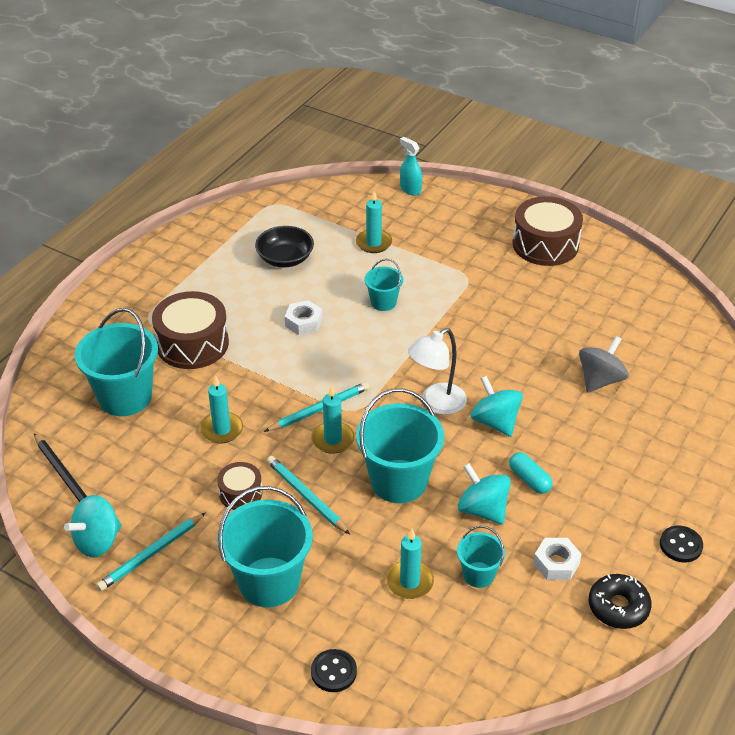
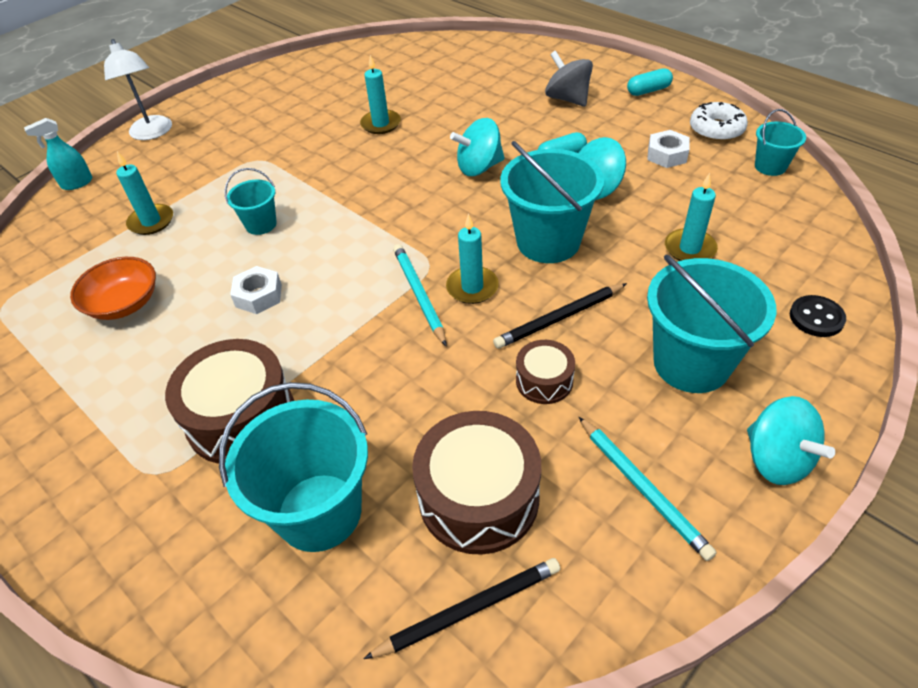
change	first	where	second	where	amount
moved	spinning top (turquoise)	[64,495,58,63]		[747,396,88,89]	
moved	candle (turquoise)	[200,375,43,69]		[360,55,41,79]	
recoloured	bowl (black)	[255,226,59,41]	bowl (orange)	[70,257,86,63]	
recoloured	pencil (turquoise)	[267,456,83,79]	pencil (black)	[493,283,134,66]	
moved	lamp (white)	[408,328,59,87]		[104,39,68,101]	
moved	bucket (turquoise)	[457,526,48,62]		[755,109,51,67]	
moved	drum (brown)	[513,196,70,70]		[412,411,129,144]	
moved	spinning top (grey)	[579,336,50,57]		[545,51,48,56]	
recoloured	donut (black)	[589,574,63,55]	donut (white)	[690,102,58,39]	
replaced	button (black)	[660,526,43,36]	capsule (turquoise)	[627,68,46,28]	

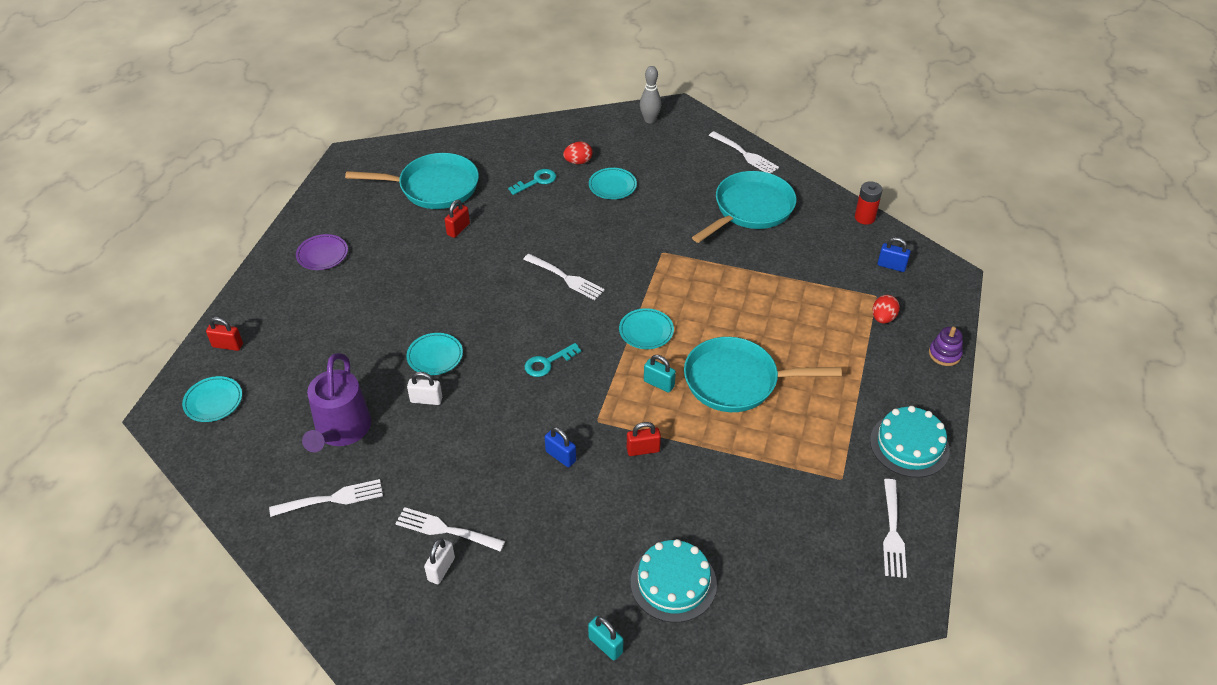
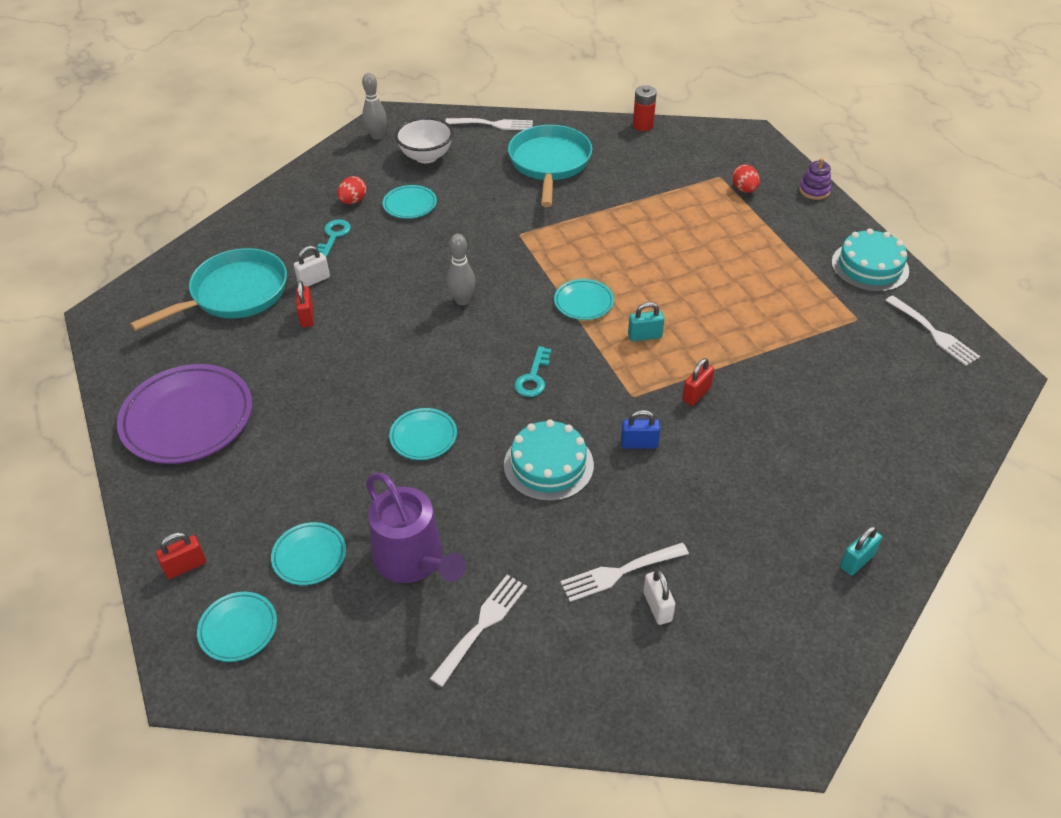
change	first	where	second	where	amount
resized	plate (purple)	[296,234,52,36]		[117,364,135,100]	x1.98
moved	padlock (white)	[407,372,35,33]		[294,246,36,40]	
replaced	fork (white)	[523,254,82,46]	bowling pin (grey)	[447,234,29,71]	
turned	padlock (turquoise)	[588,616,35,44]		[840,526,42,50]	45 degrees counterclockwise
moved	cake (turquoise)	[631,539,86,84]		[504,419,90,82]	
removed	pan (turquoise)	[684,337,158,75]			
removed	padlock (blue)	[878,237,33,35]			
added			plate (turquoise)	[271,522,75,63]	
added			bowl (white)	[395,117,58,46]	

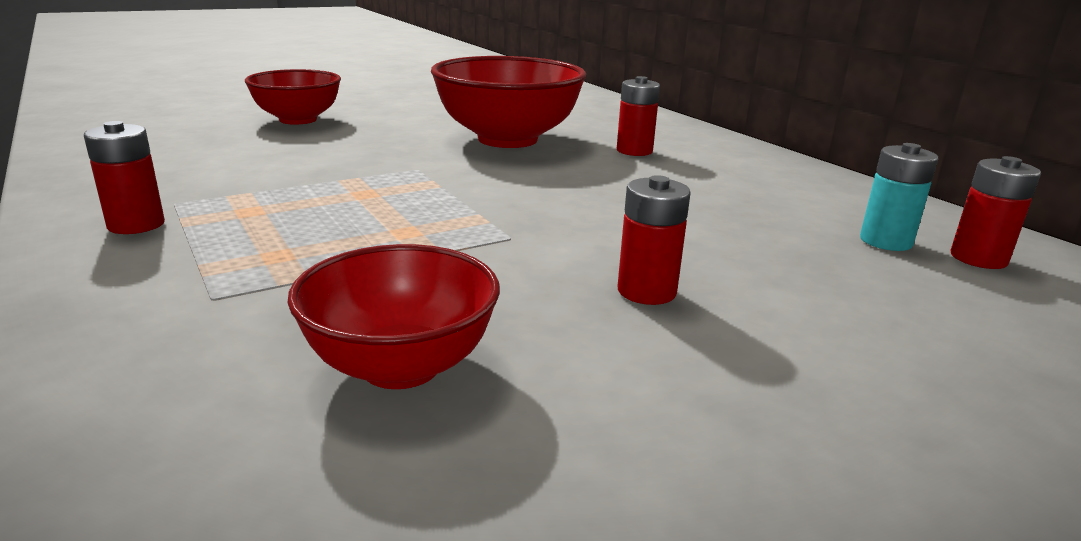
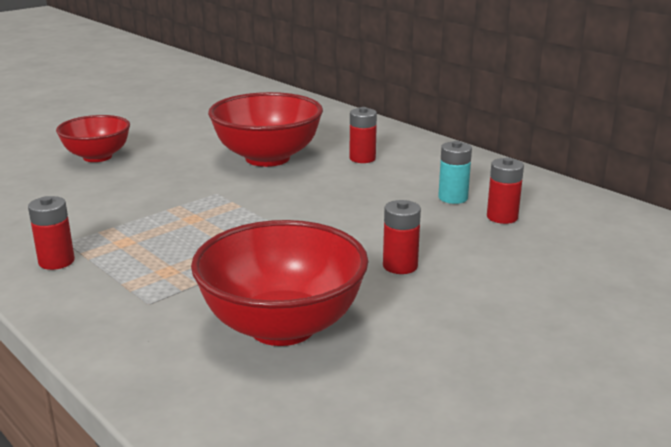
change	first	where	second	where	amount
resized	bowl (red)	[288,244,212,145]		[191,220,177,126]	x1.58
moved	battery (turquoise)	[860,143,79,108]		[438,141,34,63]	
moved	battery (red)	[950,156,91,113]		[487,157,37,67]	

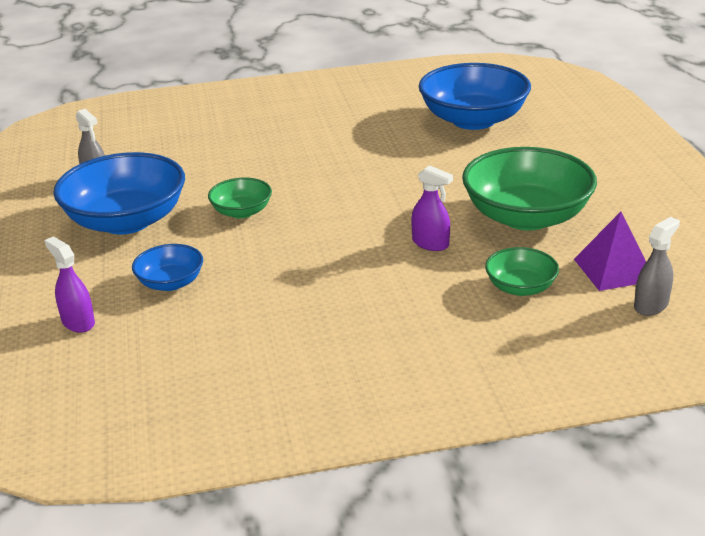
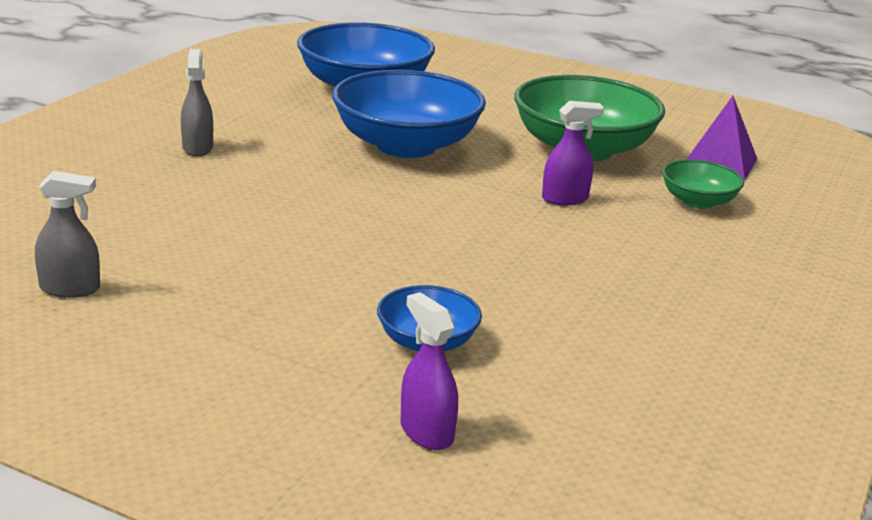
change	first	where	second	where	amount
turned	spray bottle (purple)	[44,237,51,96]		[401,292,57,158]	60 degrees clockwise
moved	bowl (blue)	[53,152,132,83]		[332,70,154,88]	
removed	bowl (green)	[208,178,64,41]			
moved	spray bottle (grey)	[634,217,46,99]		[181,49,32,107]	

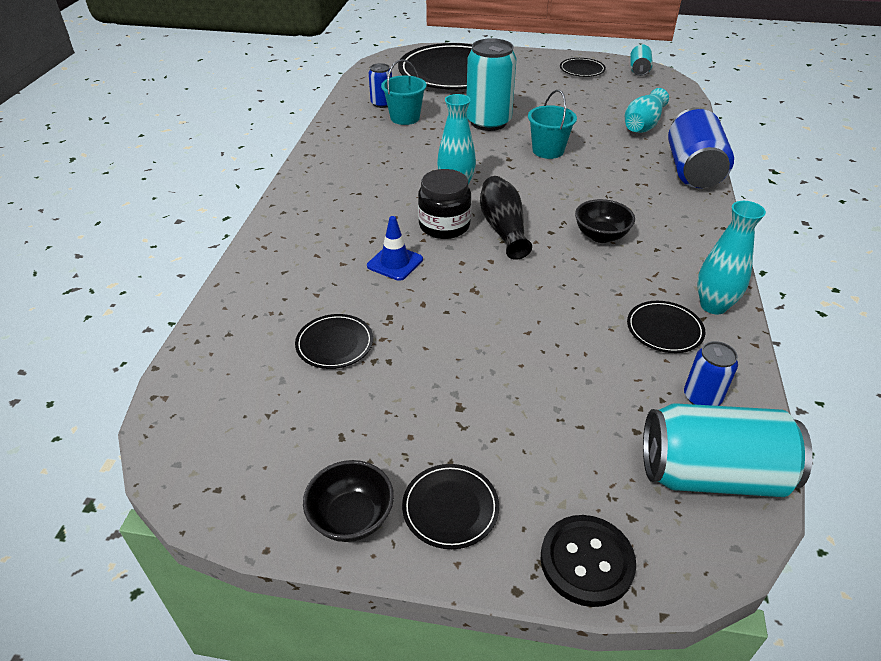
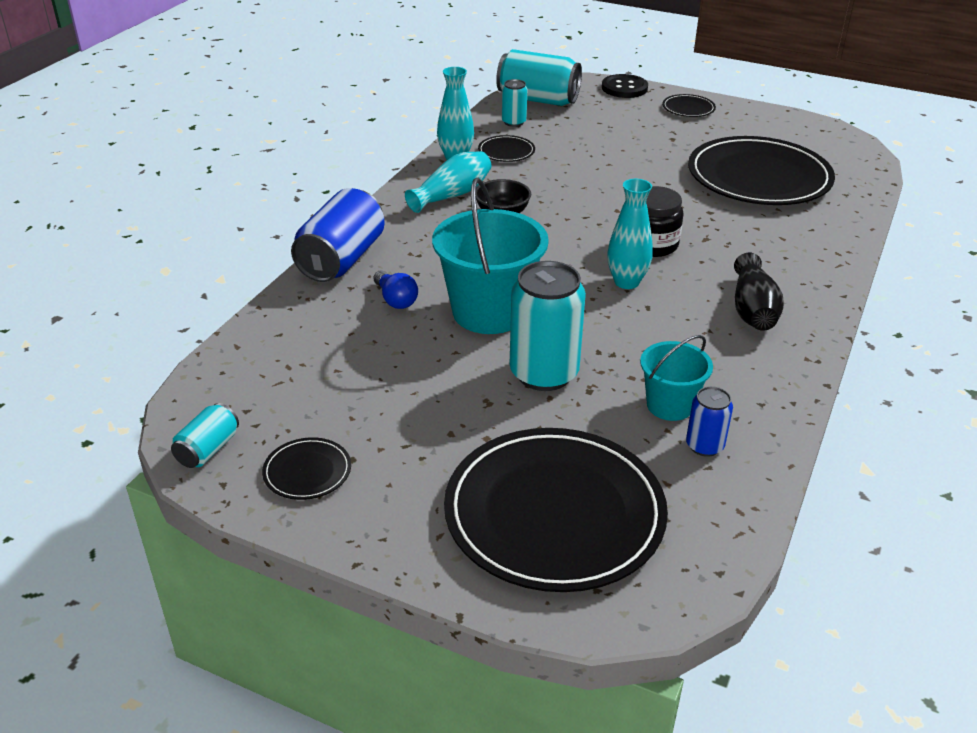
change	first	where	second	where	amount
resized	plate (black)	[295,314,78,55]		[688,136,147,69]	x2.41
removed	bowl (black)	[303,460,91,82]			
removed	traffic cone (blue)	[367,216,56,65]			
moved	vase (black)	[480,176,52,84]		[734,252,50,79]	
resized	bucket (turquoise)	[528,90,49,69]		[432,178,117,156]	x1.78
moved	vase (turquoise)	[625,88,44,45]		[405,151,86,62]	
recoloured	can (blue)	[684,341,54,65]	can (turquoise)	[502,79,26,48]	
added			light bulb (blue)	[374,270,44,39]	

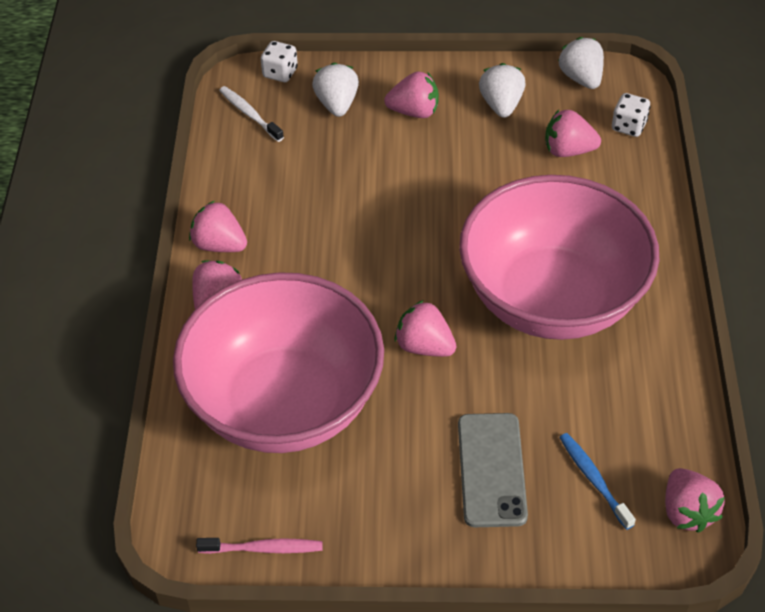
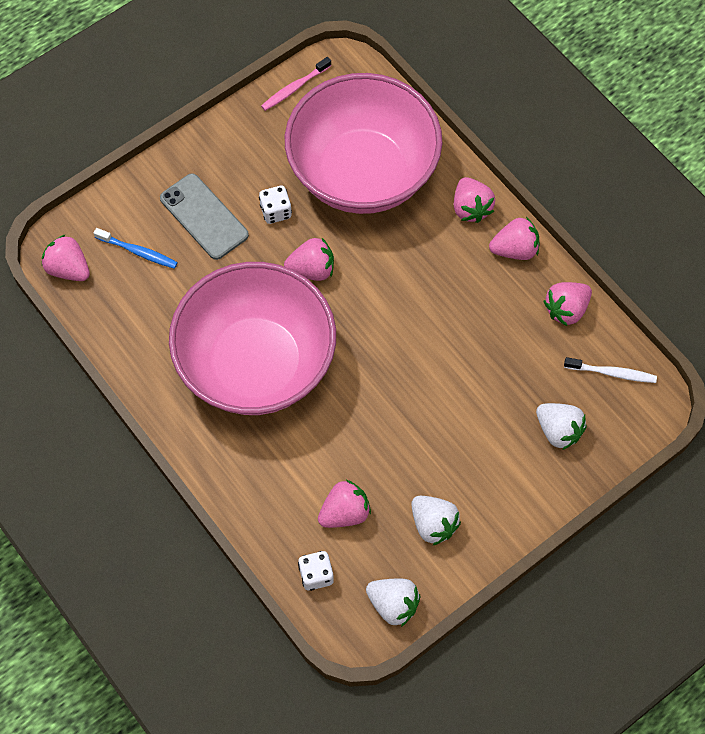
change	first	where	second	where	amount
moved	dice (white)	[261,41,37,41]		[259,186,33,38]	
moved	strawberry (pink)	[384,72,55,46]		[543,282,49,44]	

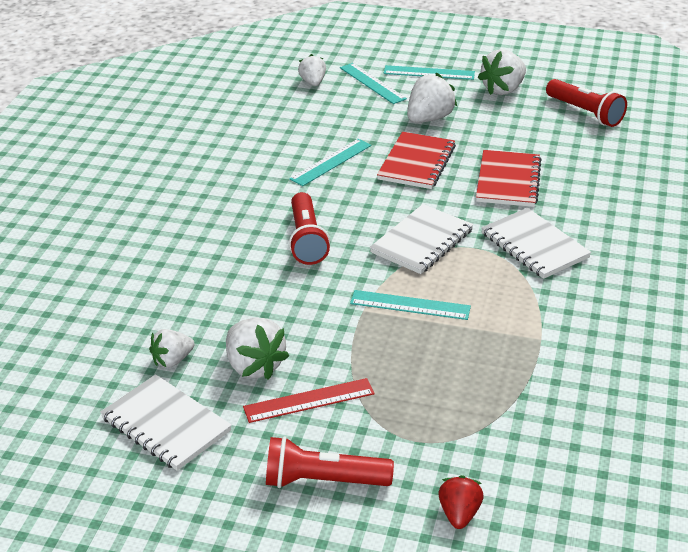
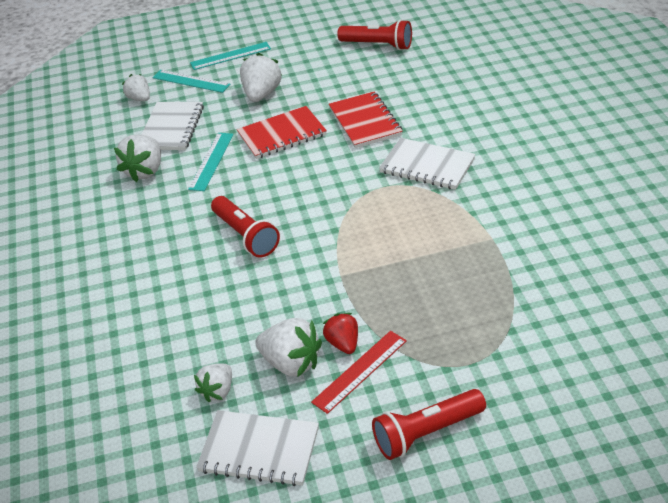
change	first	where	second	where	amount
removed	ruler (turquoise)	[350,290,121,30]			
moved	notebook (white)	[370,204,103,70]		[141,102,63,48]	
turned	notebook (red)	[377,132,79,57]		[237,106,90,53]	75 degrees clockwise
moved	strawberry (red)	[438,475,46,54]		[323,313,35,41]	
moved	strawberry (white)	[478,49,48,46]		[114,134,47,48]	

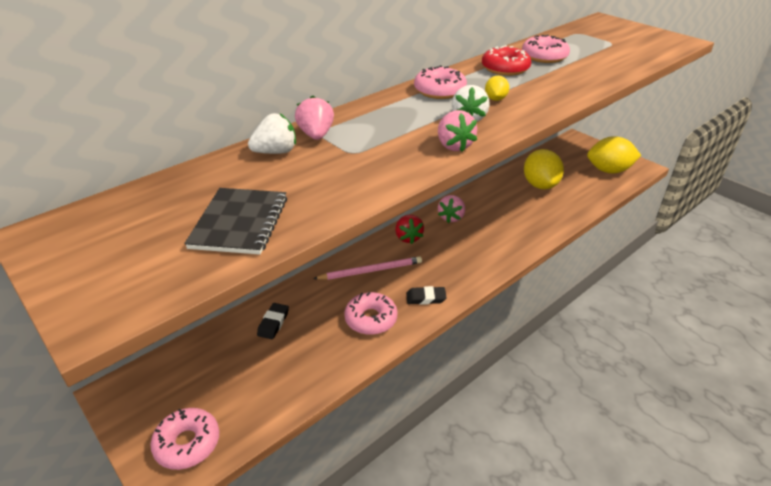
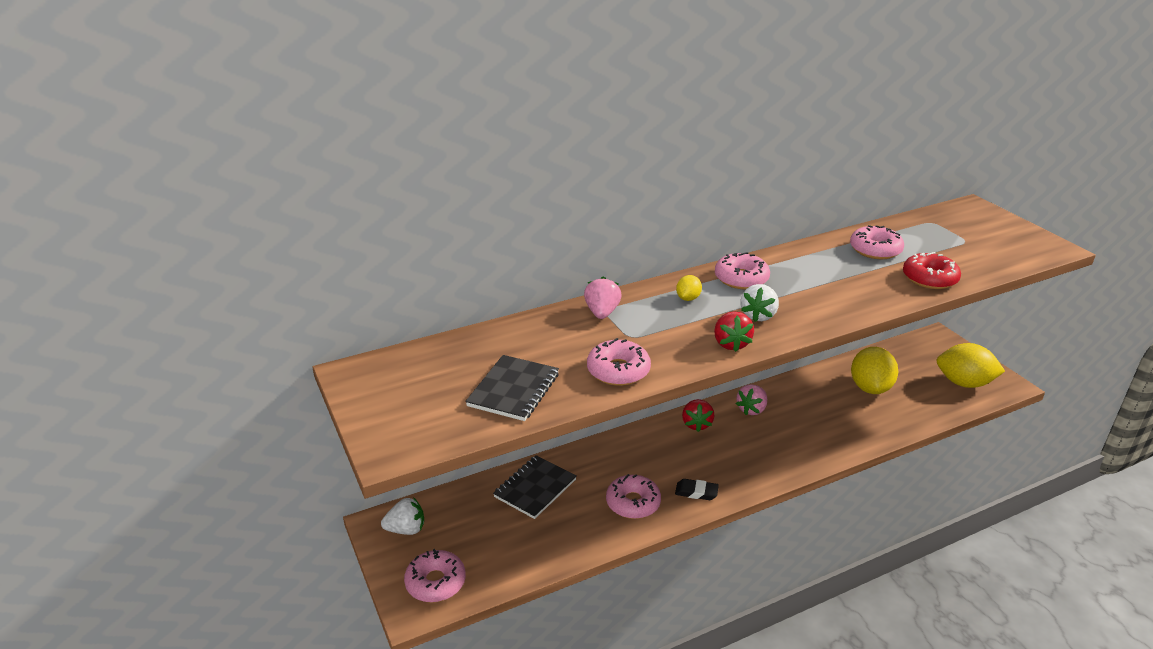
change	first	where	second	where	amount
moved	strawberry (white)	[248,113,48,41]		[381,497,43,38]	
replaced	eraser (black)	[257,303,32,36]	notebook (black)	[493,455,83,64]	
removed	pencil (pink)	[313,256,109,24]			
recoloured	strawberry (pink)	[438,110,39,42]	strawberry (red)	[714,311,40,41]	
moved	donut (red)	[482,45,49,31]		[903,252,58,37]	
moved	lemon (yellow)	[485,75,24,26]		[676,275,26,26]	
added			donut (pink)	[587,338,64,48]	

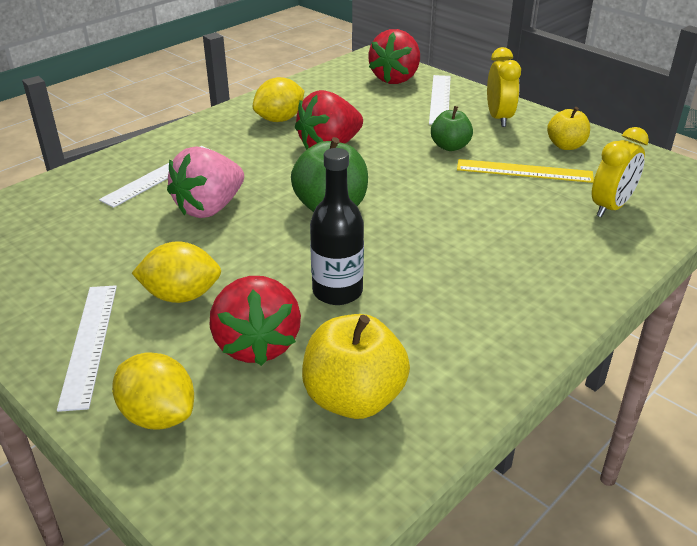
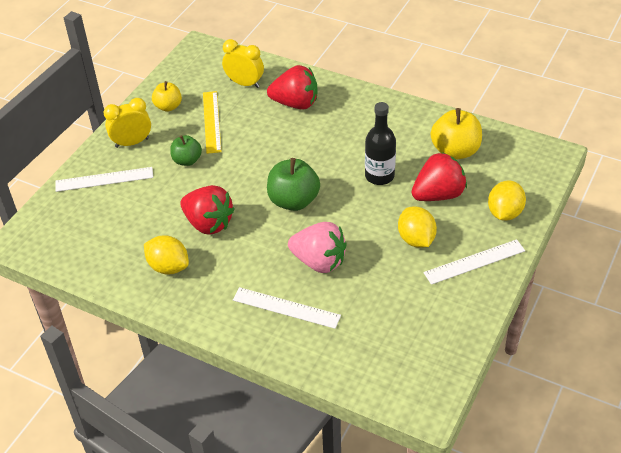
change	first	where	second	where	amount
moved	strawberry (red)	[368,29,52,55]		[267,65,50,45]	

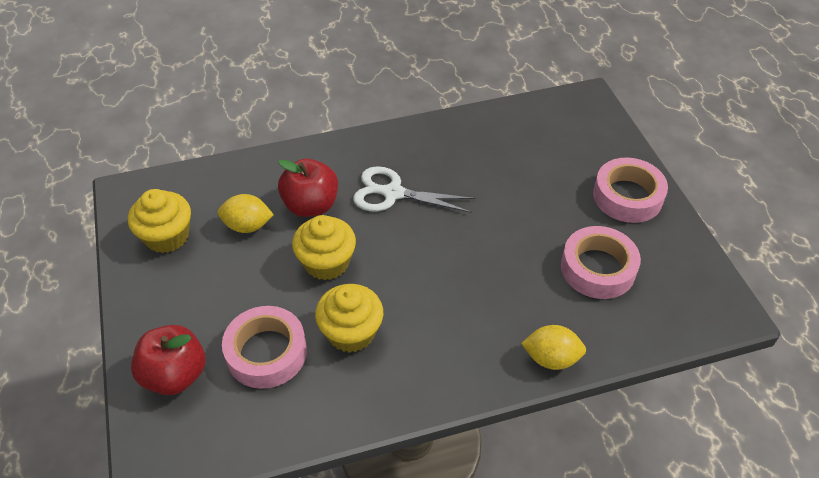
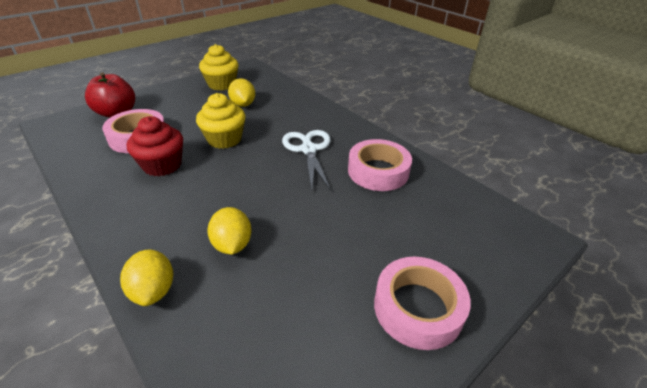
change	first	where	second	where	amount
removed	apple (red)	[278,159,60,58]			
recoloured	cupcake (yellow)	[315,284,68,69]	cupcake (red)	[127,116,56,60]	
moved	tape (pink)	[561,226,80,73]		[348,139,64,52]	
added			lemon (yellow)	[207,207,45,48]	

